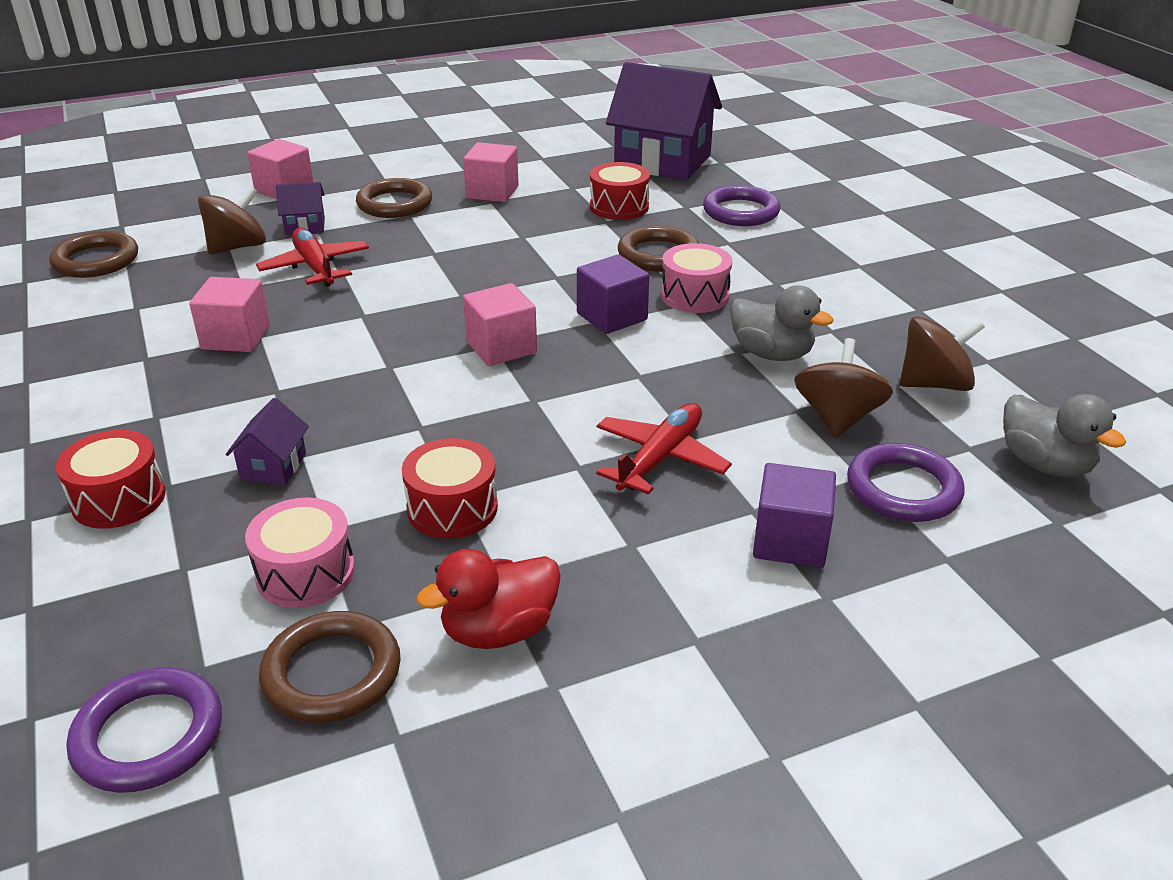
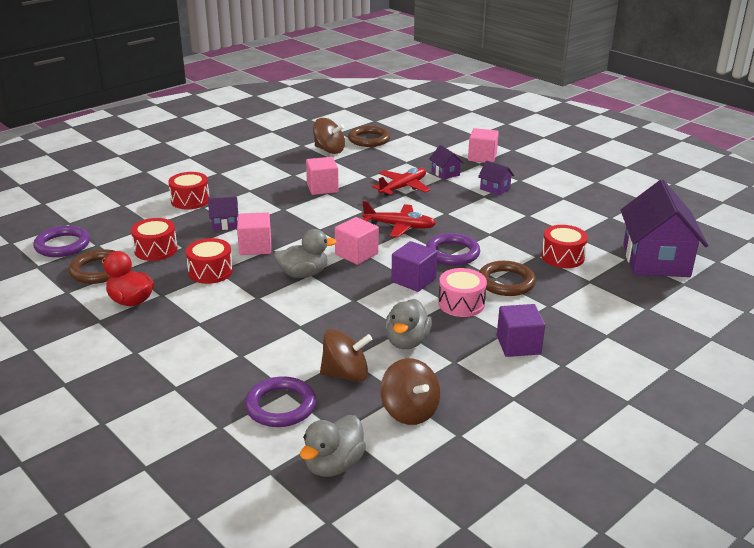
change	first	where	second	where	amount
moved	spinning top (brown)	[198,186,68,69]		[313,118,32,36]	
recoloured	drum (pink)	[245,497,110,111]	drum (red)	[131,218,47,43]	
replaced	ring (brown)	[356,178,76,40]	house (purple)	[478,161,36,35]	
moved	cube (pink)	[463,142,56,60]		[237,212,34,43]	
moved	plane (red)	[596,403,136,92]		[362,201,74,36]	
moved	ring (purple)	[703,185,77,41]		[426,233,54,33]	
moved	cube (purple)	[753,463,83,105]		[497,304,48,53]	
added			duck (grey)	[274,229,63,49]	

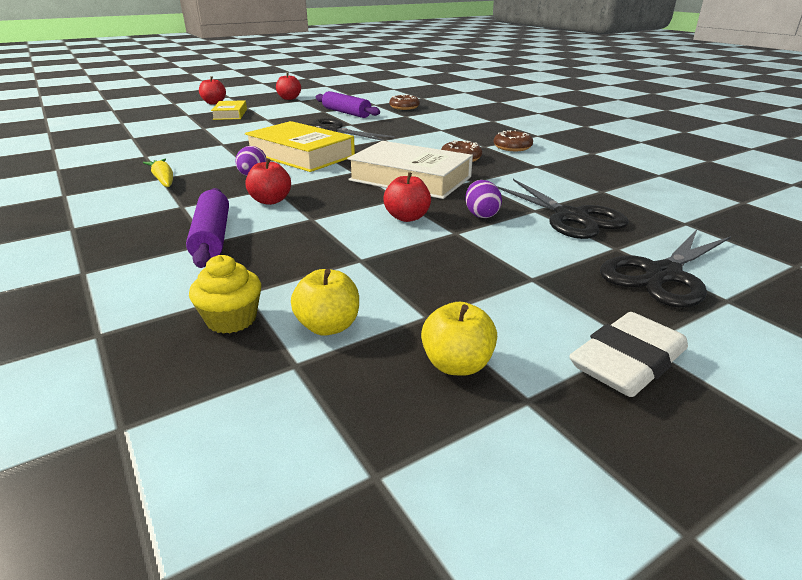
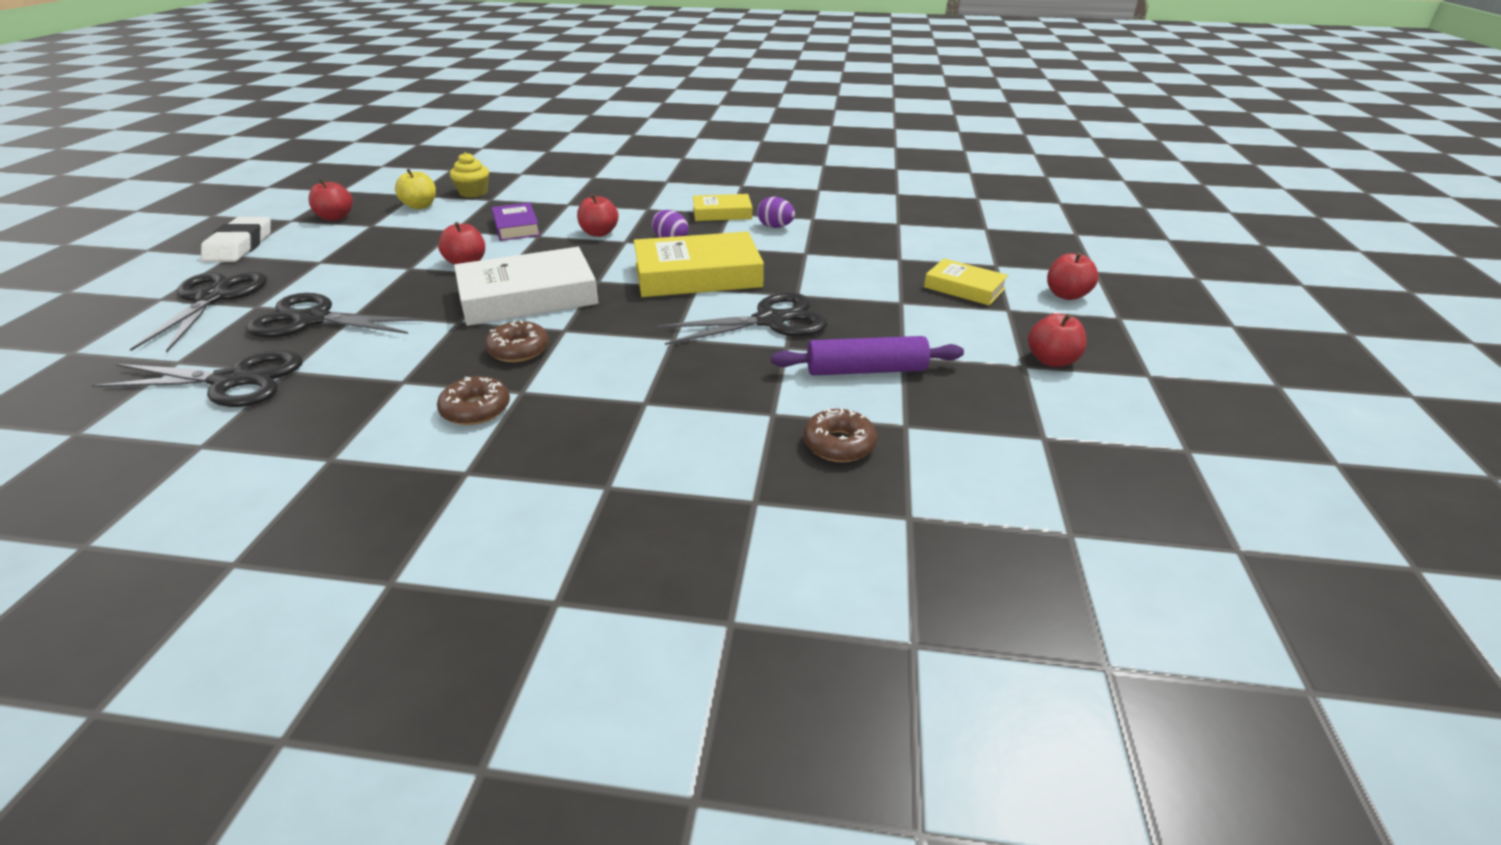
change	first	where	second	where	amount
replaced	carrot (yellow)	[143,159,30,28]	book (yellow)	[693,194,59,27]	
removed	rolling pin (purple)	[186,188,43,80]			
recoloured	apple (yellow)	[421,302,76,74]	apple (red)	[309,179,44,42]	
moved	egg (purple)	[465,180,37,38]		[757,197,38,31]	
added			scissors (black)	[92,350,211,57]	
added			book (purple)	[492,203,48,38]	

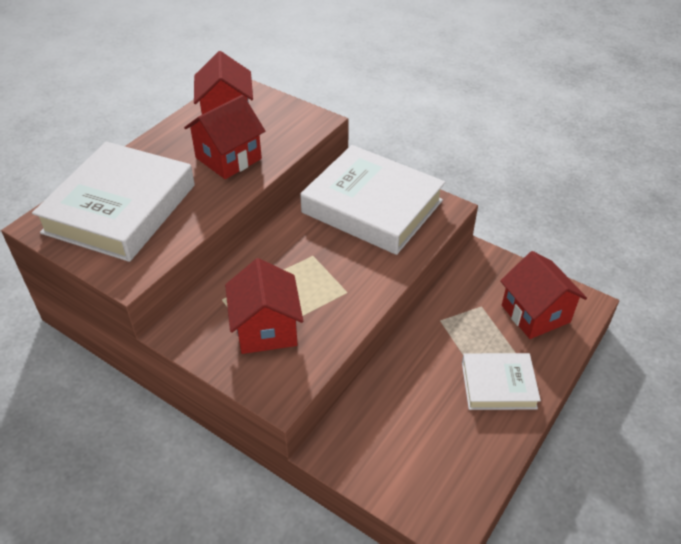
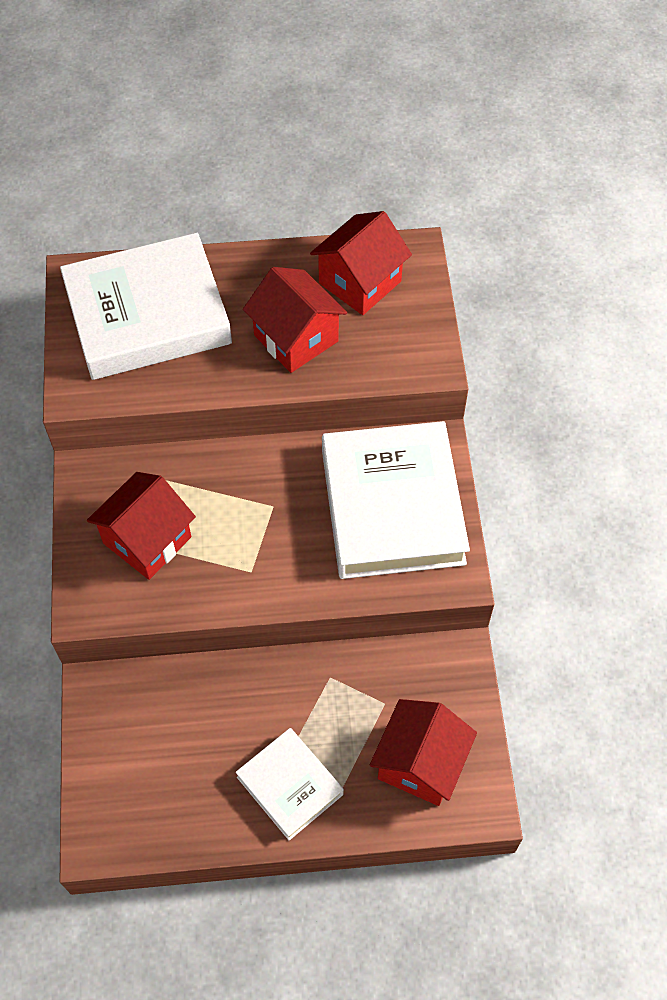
change	first	where	second	where	amount
turned	house (red)	[184,95,81,84]		[243,267,104,106]	45 degrees clockwise

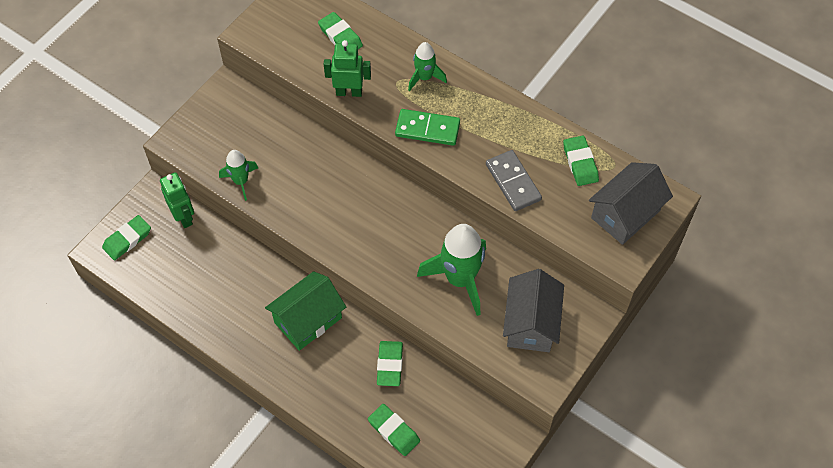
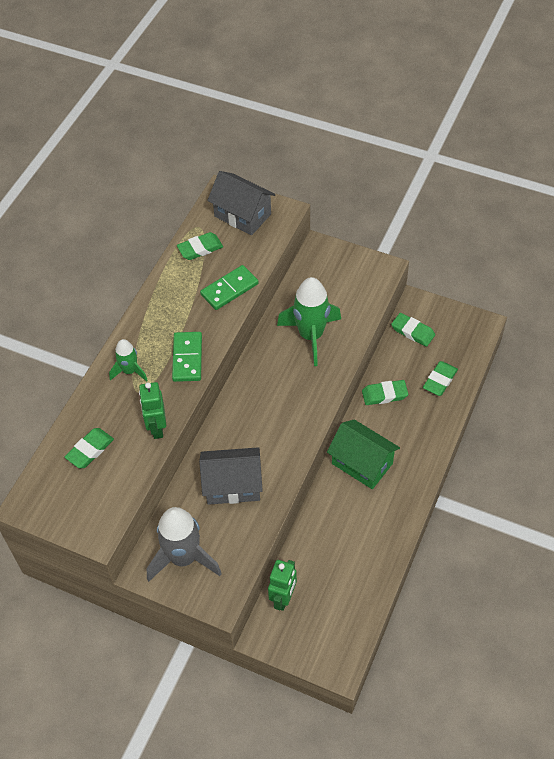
change	first	where	second	where	amount
moved	eraser (green)	[102,215,49,45]		[391,313,44,34]	
turned	robot (green)	[160,172,34,56]		[268,560,29,51]	150 degrees clockwise
removed	rocket (green)	[219,150,39,51]			
recoloured	domino (grey)	[486,150,56,61]	domino (green)	[200,265,59,45]	
moved	house (grey)	[503,269,61,83]		[199,447,64,58]	
added			rocket (grey)	[147,507,75,75]	

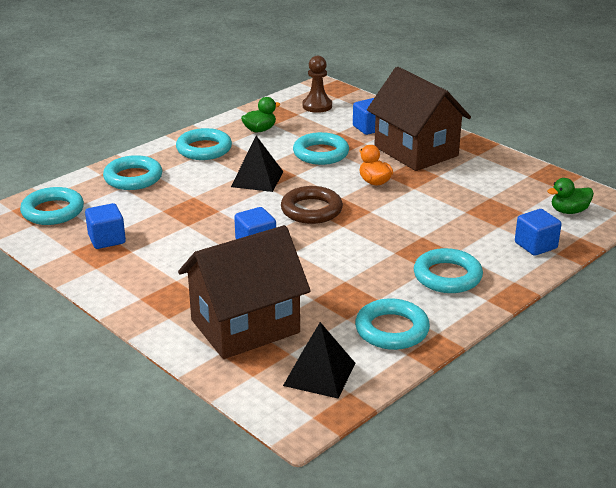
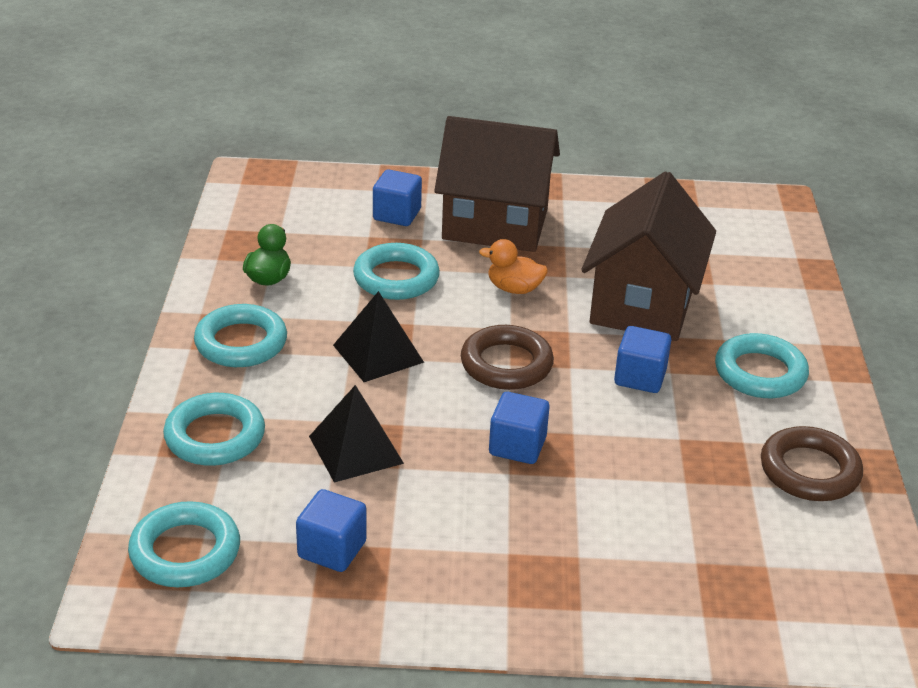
change	first	where	second	where	amount
moved	house (brown)	[178,225,133,134]		[581,171,135,170]	
moved	pyramid (black)	[283,322,72,76]		[309,385,95,98]	
removed	pawn (brown)	[303,56,29,57]			
recoloured	ring (turquoise)	[355,298,75,52]	ring (brown)	[761,426,102,75]	
moved	cube (blue)	[515,209,47,47]		[614,326,57,67]	
removed	duck (green)	[547,178,47,36]			

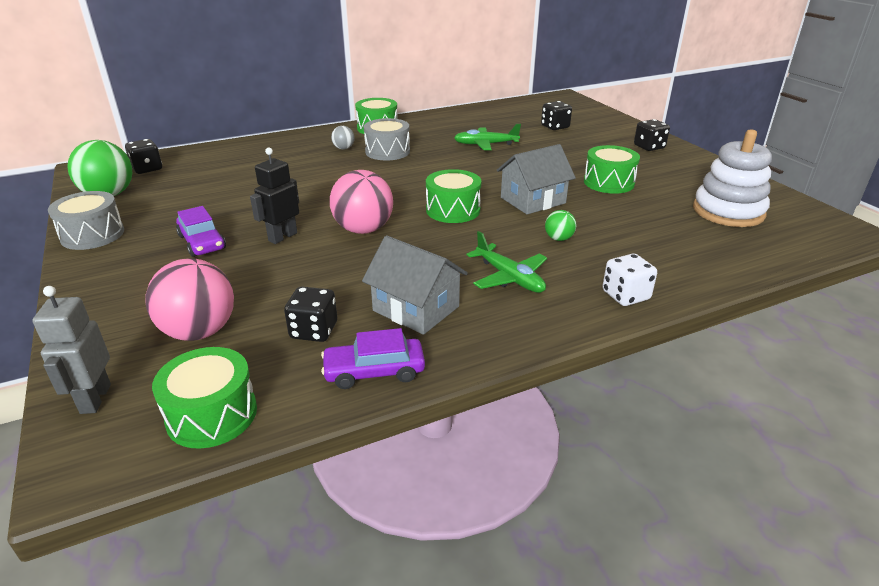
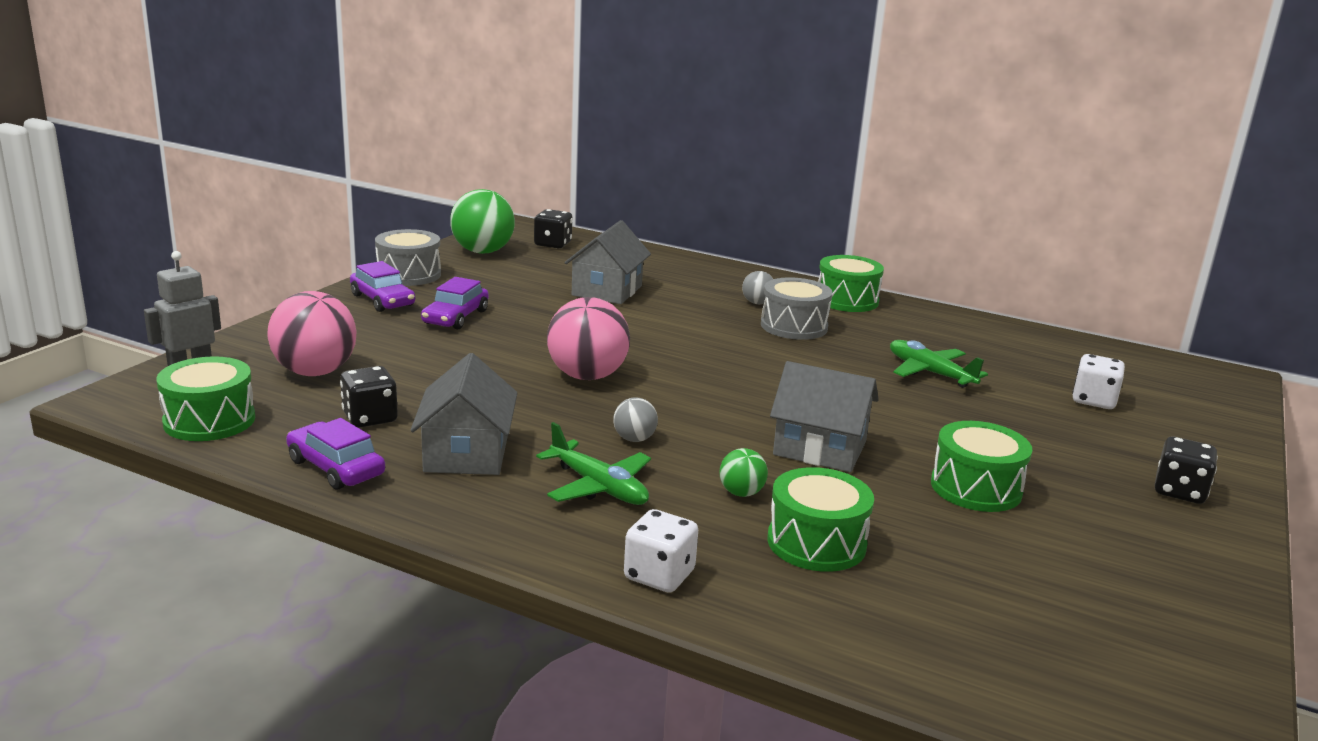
change	first	where	second	where	amount
removed	robot (black)	[250,148,49,96]			
moved	drum (green)	[426,169,55,54]		[767,467,107,105]	
turned	plane (green)	[466,231,81,62]		[536,422,115,83]	60 degrees counterclockwise
recoloured	dice (black)	[541,101,31,29]	dice (white)	[1072,354,53,55]	
removed	stacking toy (white)	[693,130,79,97]			
added			car (purple)	[350,261,65,51]	
added			house (grey)	[565,220,86,84]	
added			ball (grey)	[613,397,45,45]	

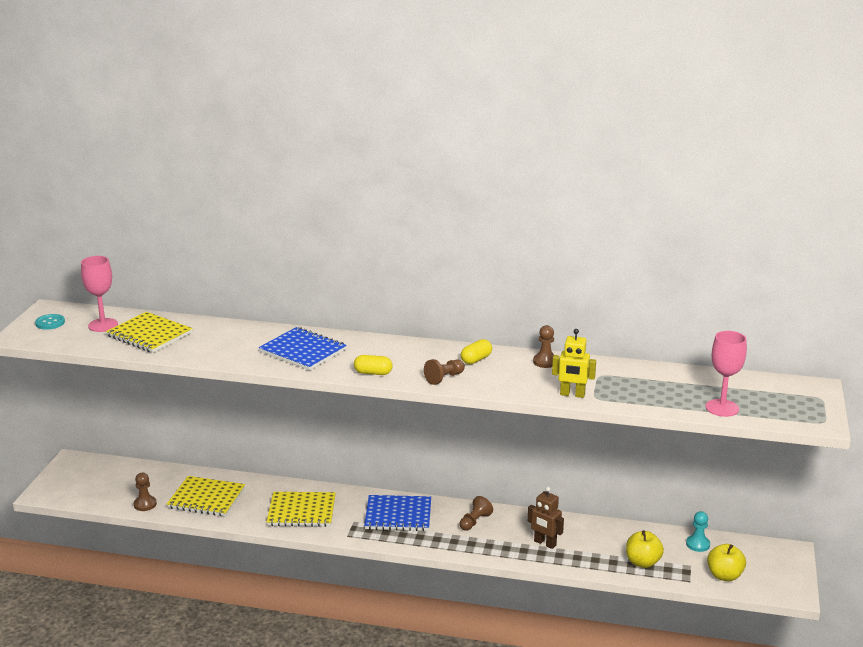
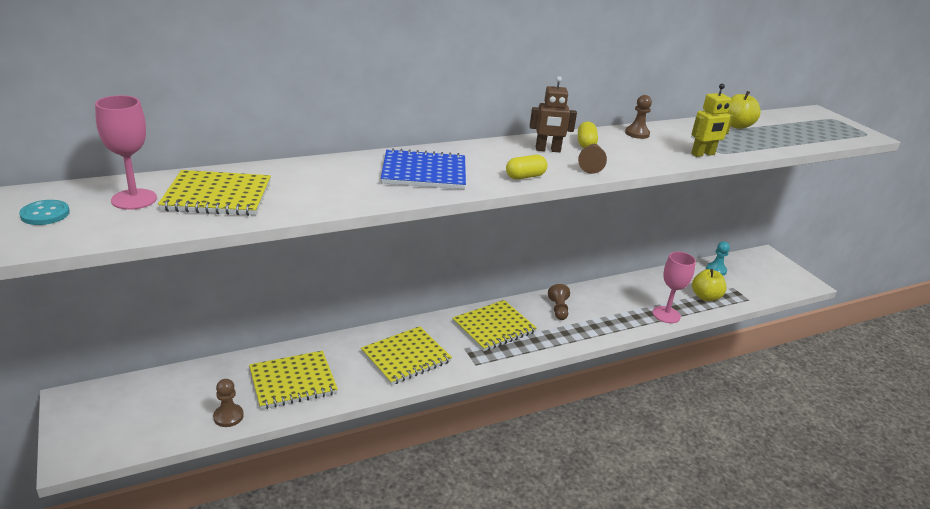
change	first	where	second	where	amount
recoloured	notebook (blue)	[364,495,67,36]	notebook (yellow)	[452,300,85,52]	
moved	robot (brown)	[528,487,36,62]		[530,76,47,76]	
moved	goblet (pink)	[706,331,41,86]		[652,252,44,71]	
moved	apple (yellow)	[707,544,39,37]		[728,91,33,38]	

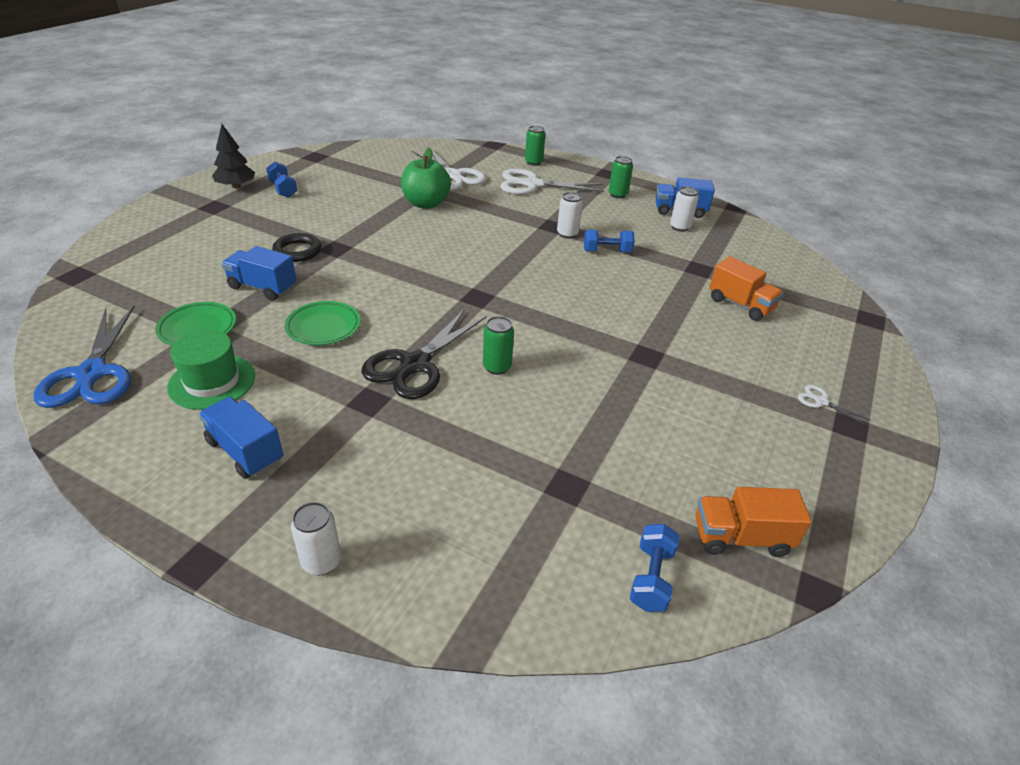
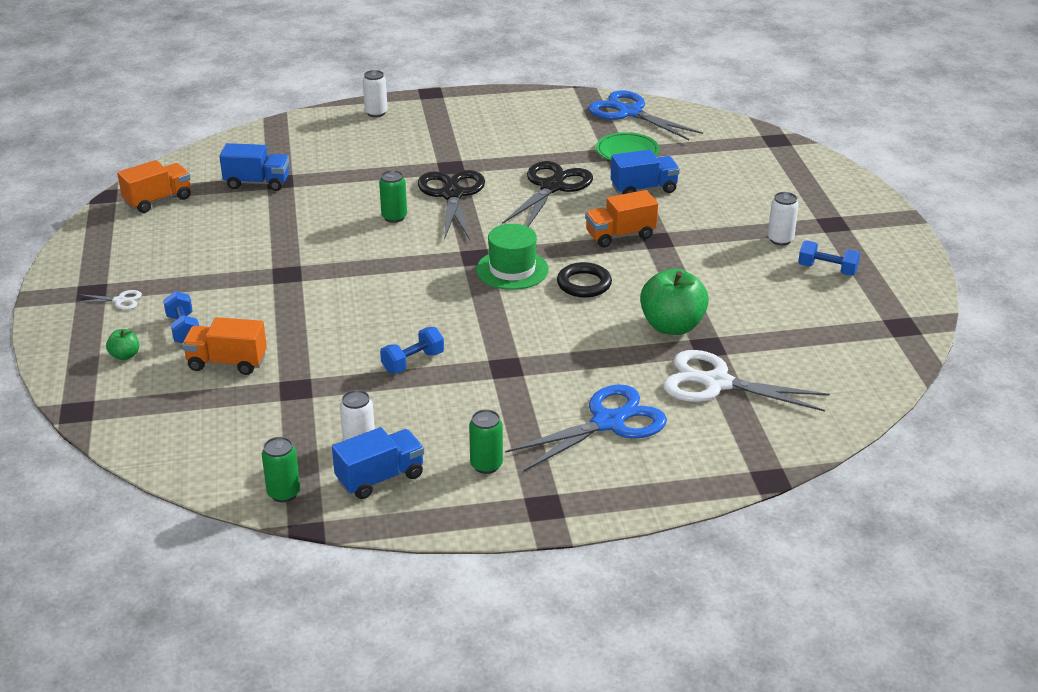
change	first	where	second	where	amount
moved	hat (green)	[167,330,88,80]		[476,224,73,66]	
moved	truck (blue)	[199,397,84,82]		[219,143,70,48]	
removed	tree (black)	[212,124,43,65]			
moved	ring (black)	[272,233,49,29]		[557,262,55,36]	
replaced	plate (green)	[285,301,75,44]	scissors (black)	[502,161,91,66]	
recoloured	scissors (white)	[500,169,104,26]	scissors (blue)	[505,384,162,88]	
moved	can (green)	[525,126,20,40]		[262,437,38,65]	
moved	can (white)	[557,192,26,47]		[768,192,31,53]	
moved	dumbbell (blue)	[630,524,50,88]		[163,291,36,52]	
added			apple (green)	[106,329,33,31]	
added			truck (orange)	[585,190,73,57]	

